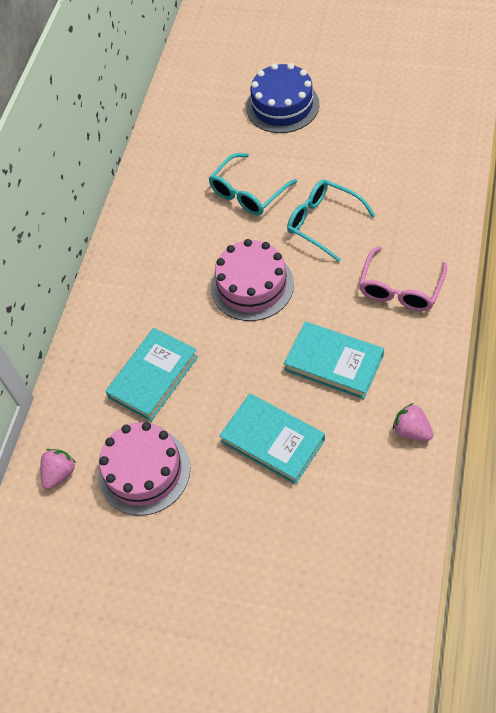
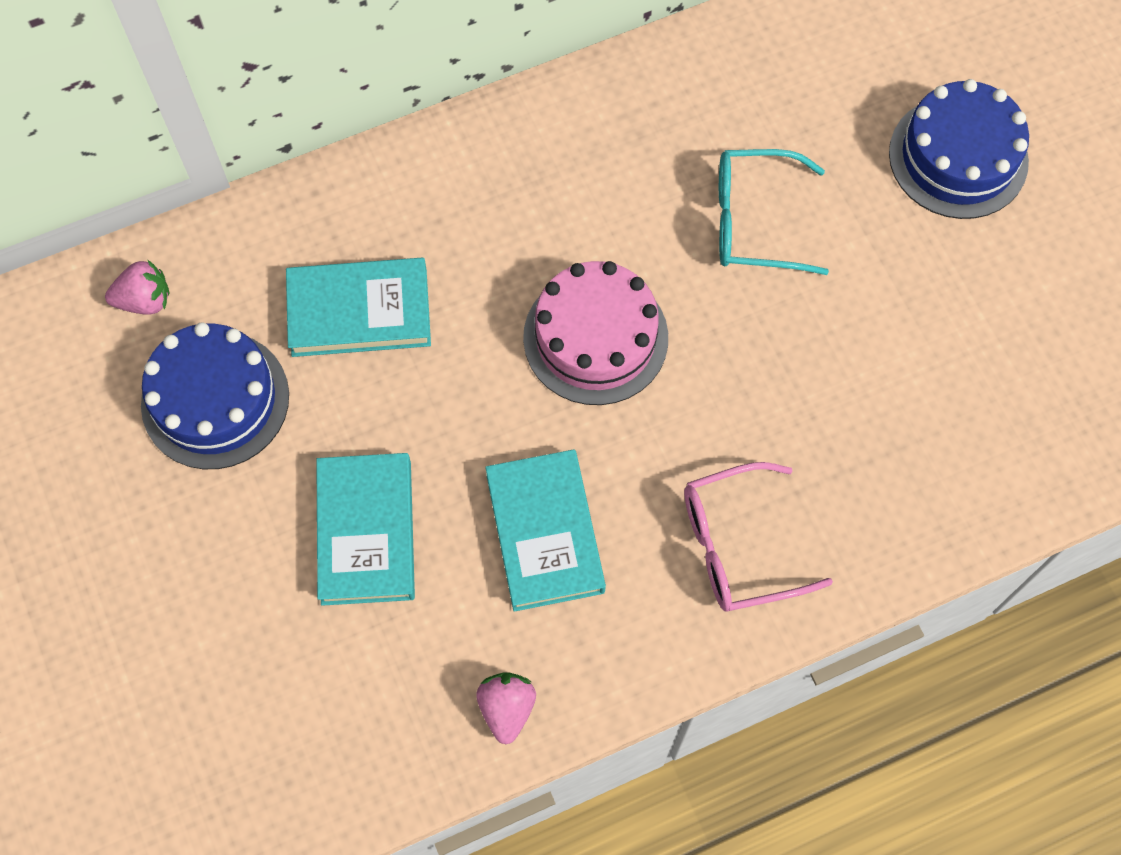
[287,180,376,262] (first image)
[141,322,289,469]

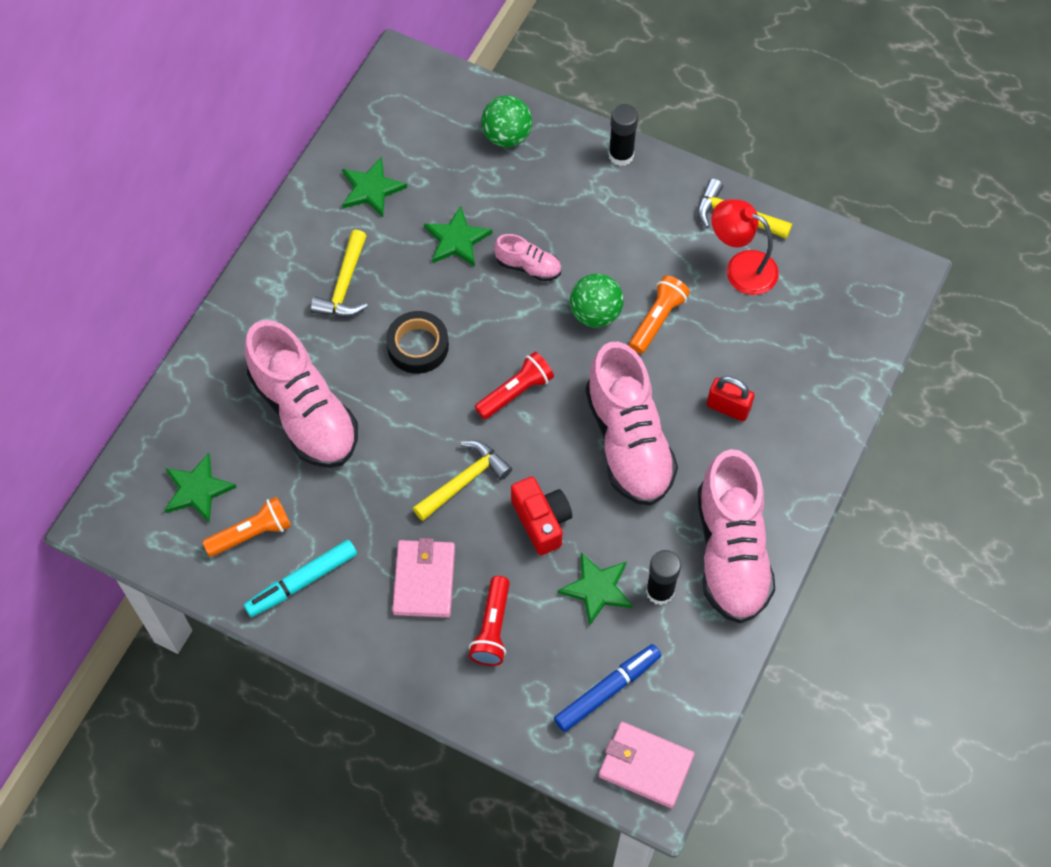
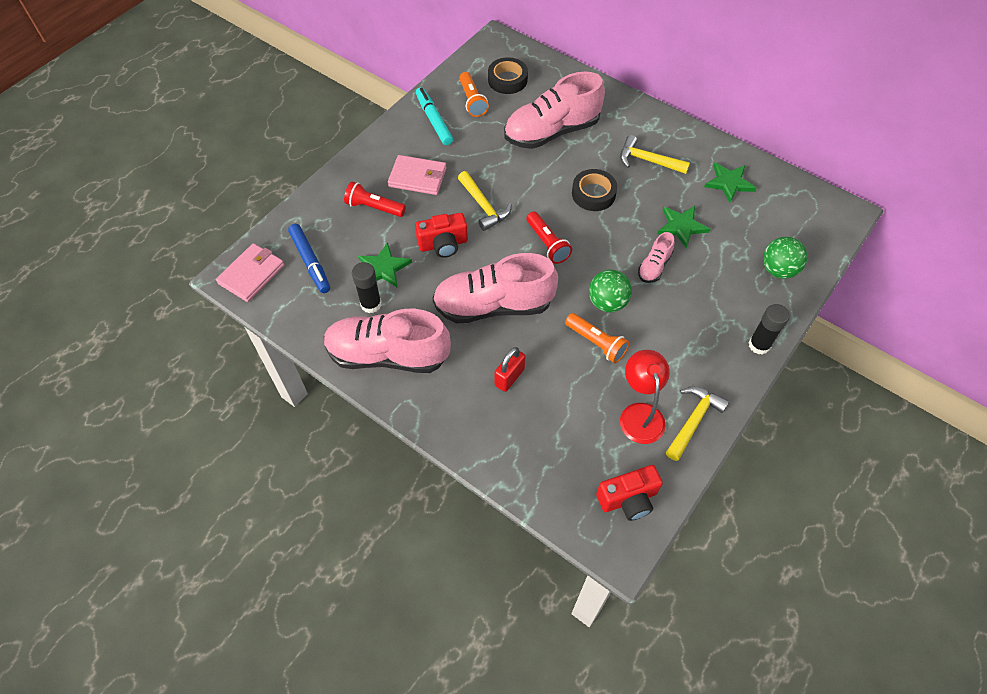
[596,465,663,521]
[488,57,528,94]
[620,350,670,444]

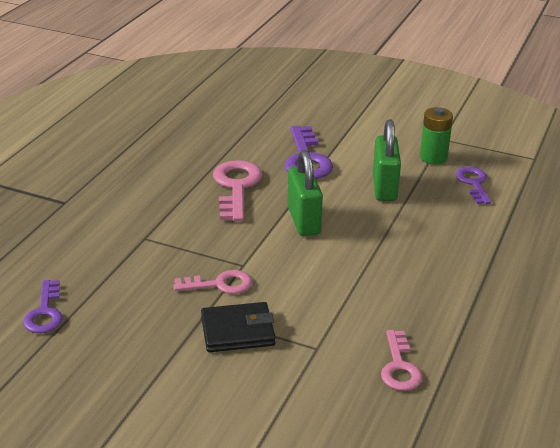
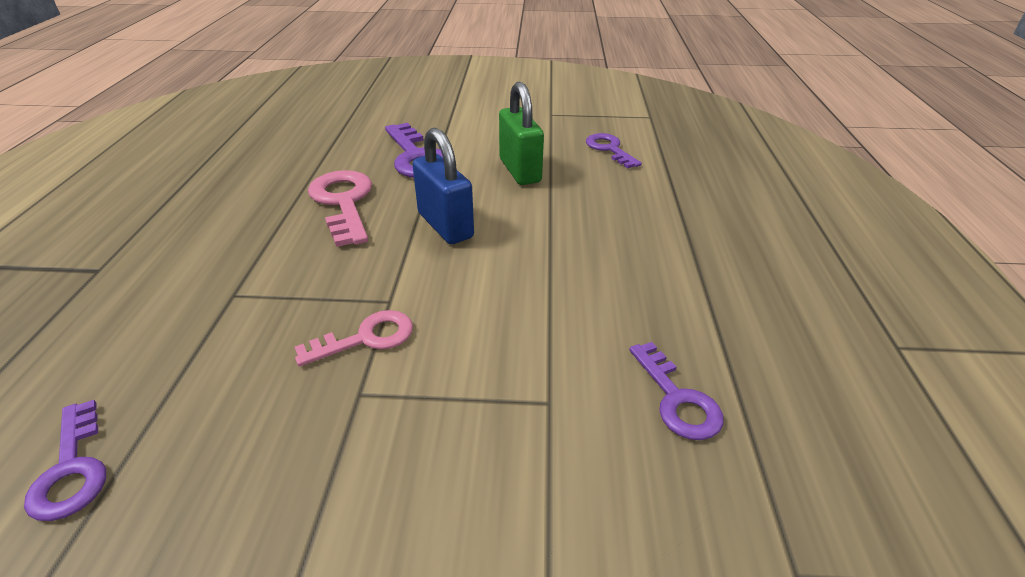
[201,302,276,352] (first image)
[420,107,453,164] (first image)
[412,128,474,244]
[629,342,723,440]

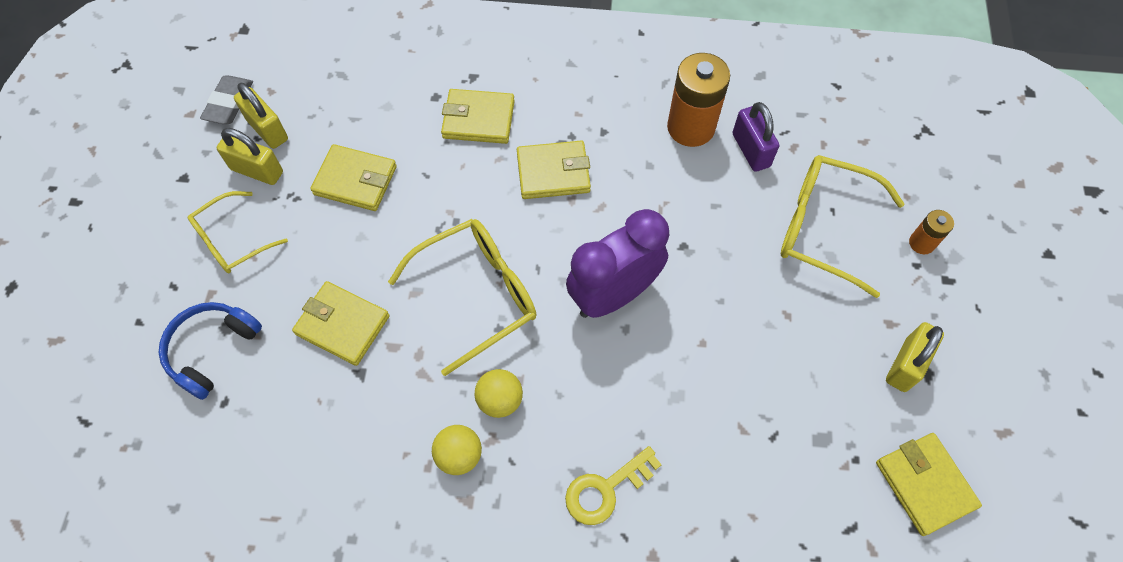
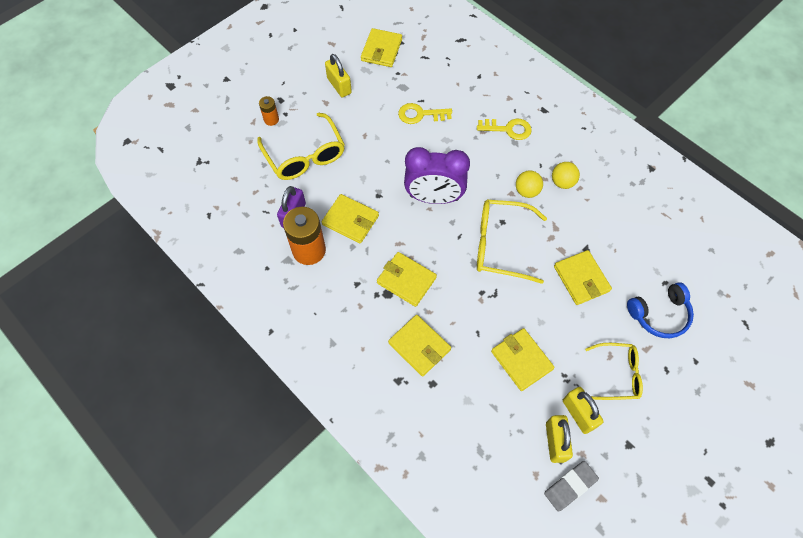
[322,194,379,244]
[398,103,452,124]
[325,54,352,98]

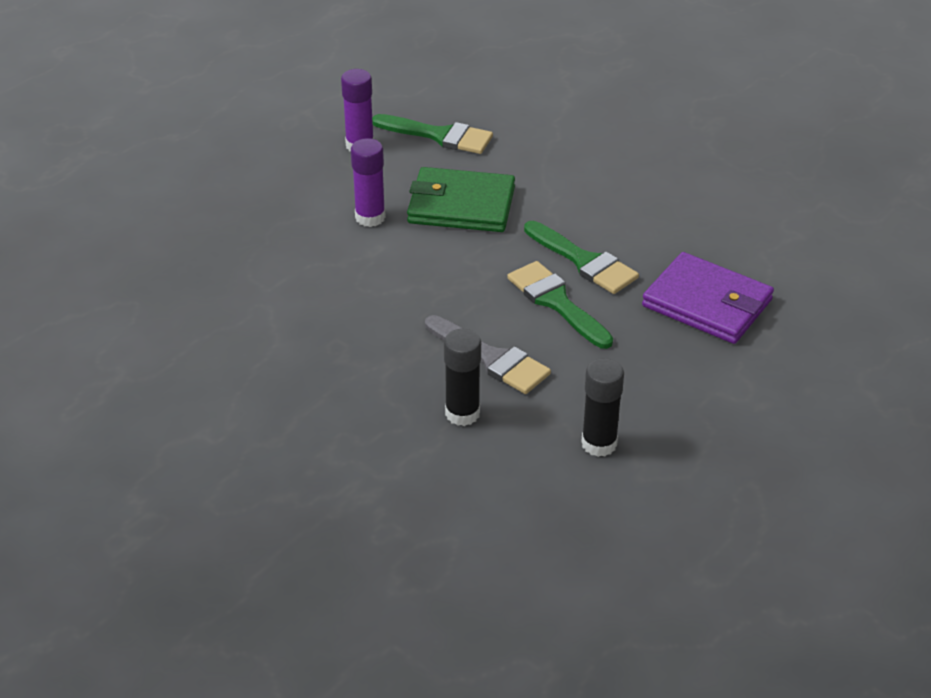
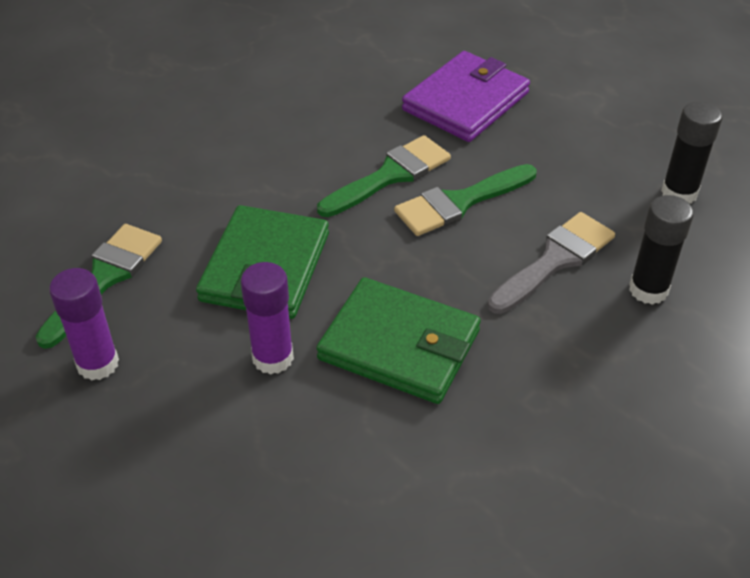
[316,277,481,404]

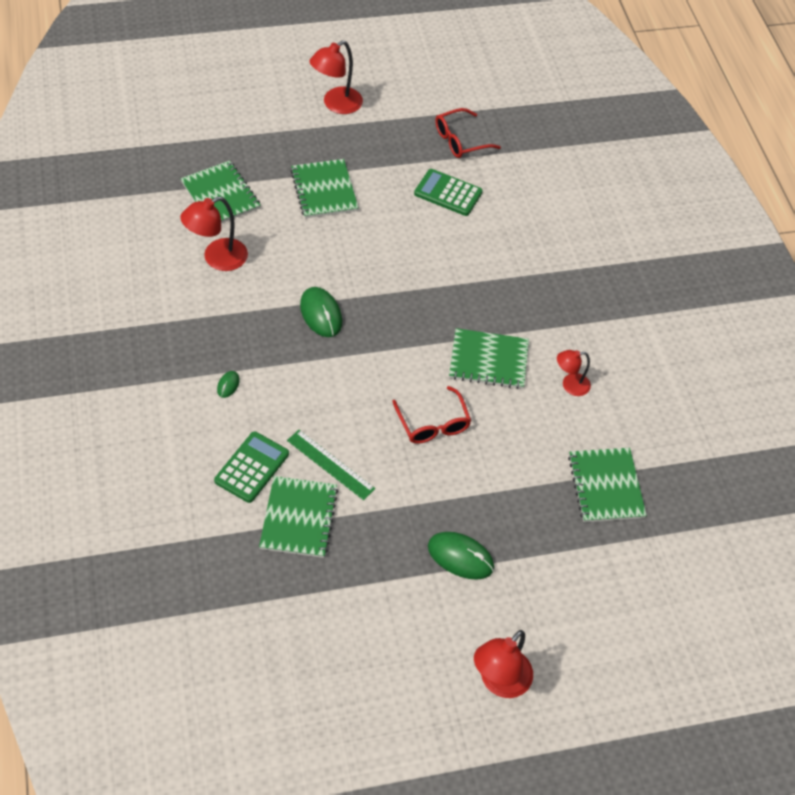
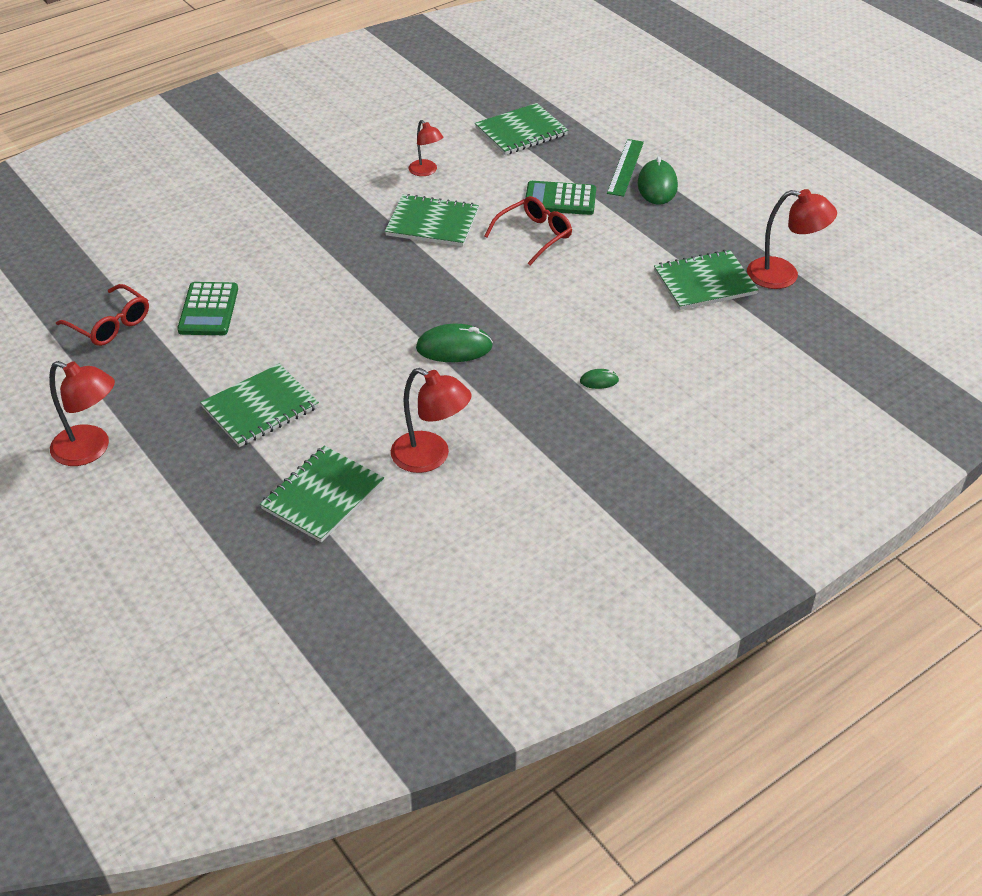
[525,181,596,215]
[607,139,644,197]
[747,189,837,289]
[416,324,493,362]
[385,194,479,247]

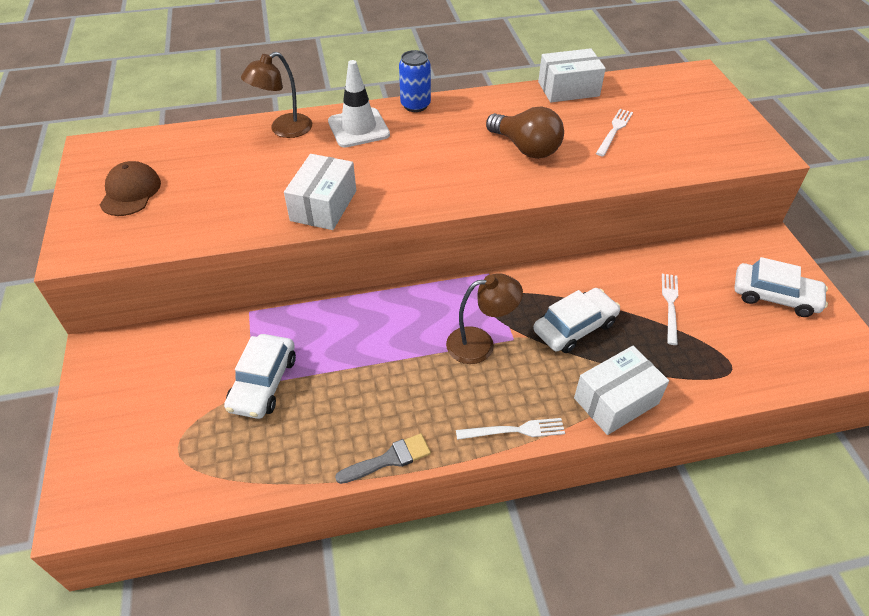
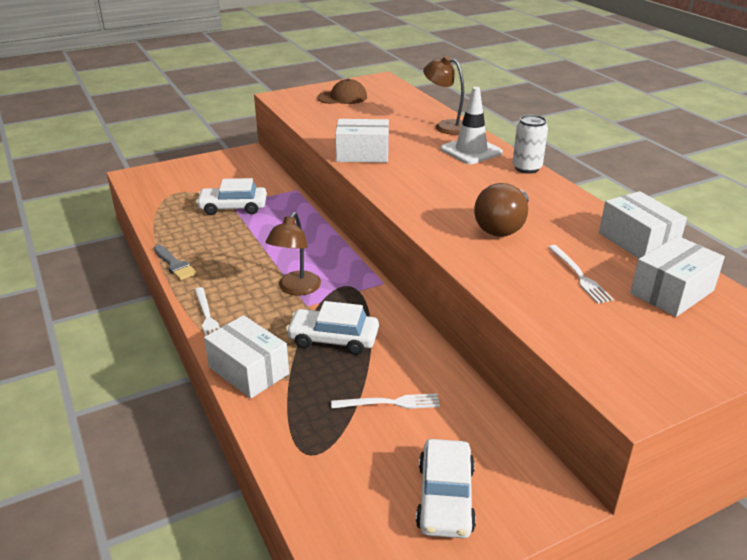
[630,236,725,317]
[513,115,548,174]
[266,212,321,296]
[286,301,379,355]
[548,245,614,304]

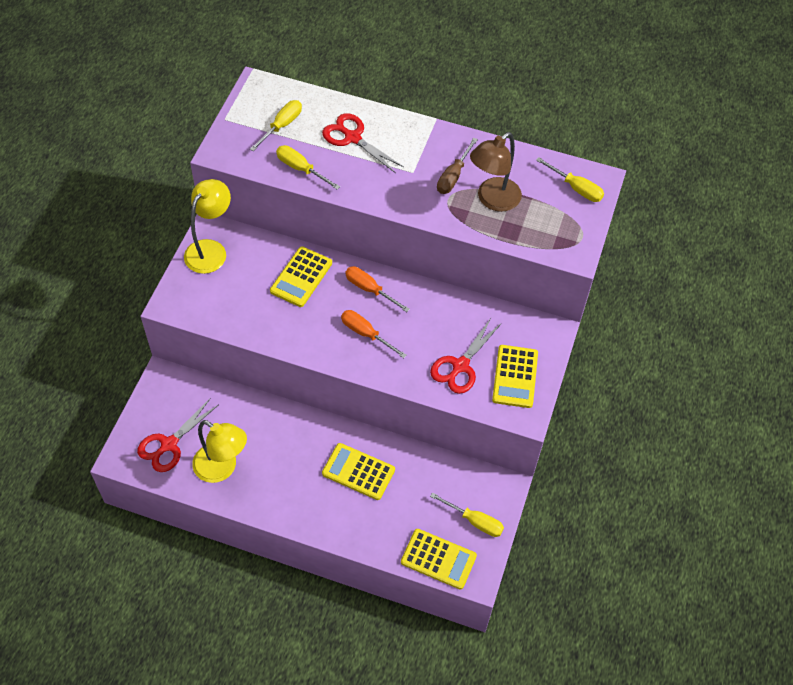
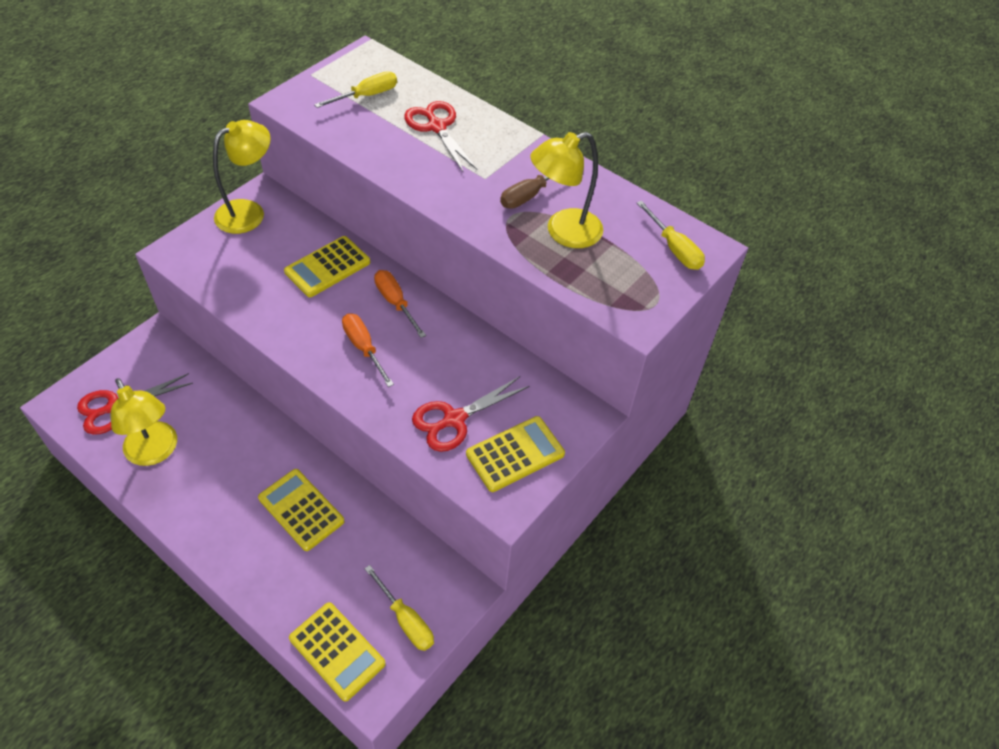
[276,145,340,190] (first image)
[530,132,603,248]
[466,416,565,492]

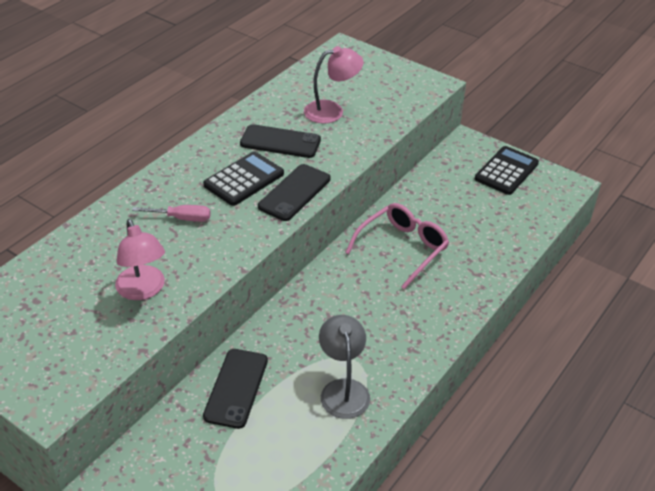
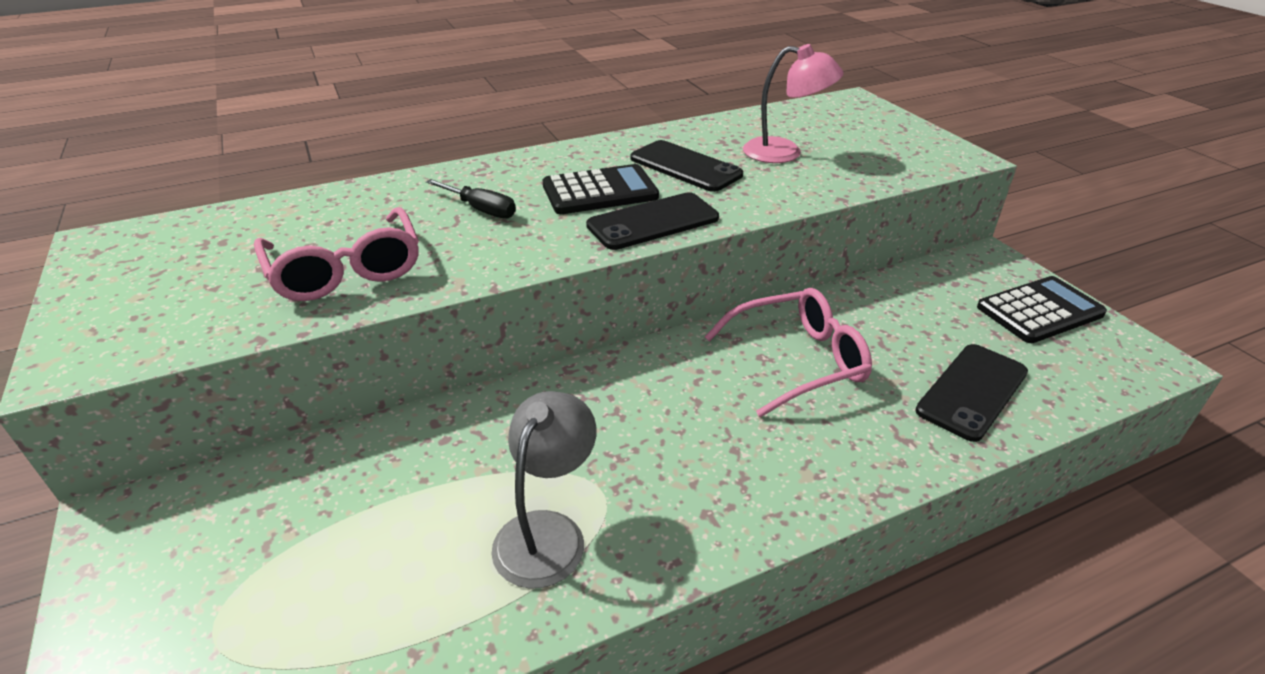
[915,344,1028,442]
[254,207,419,301]
[426,179,516,219]

